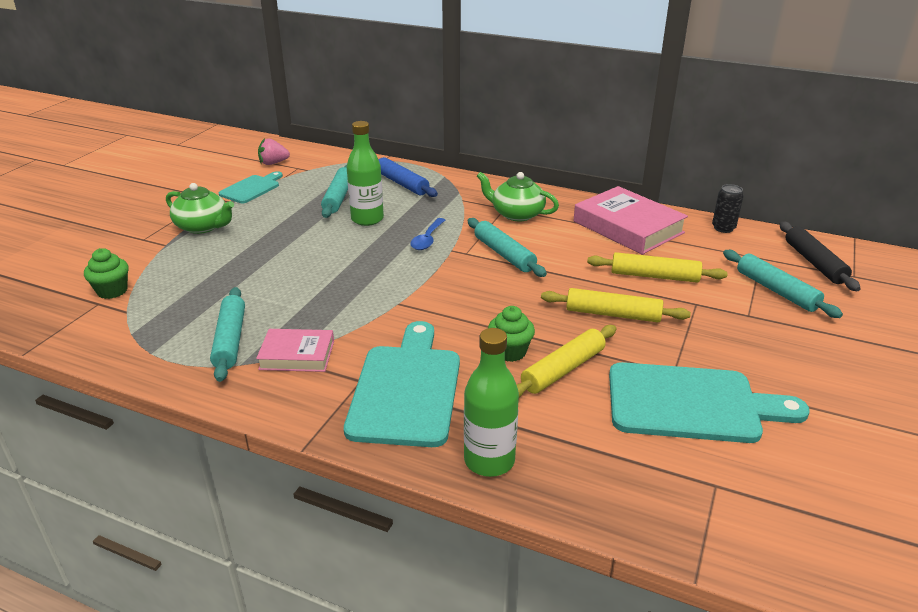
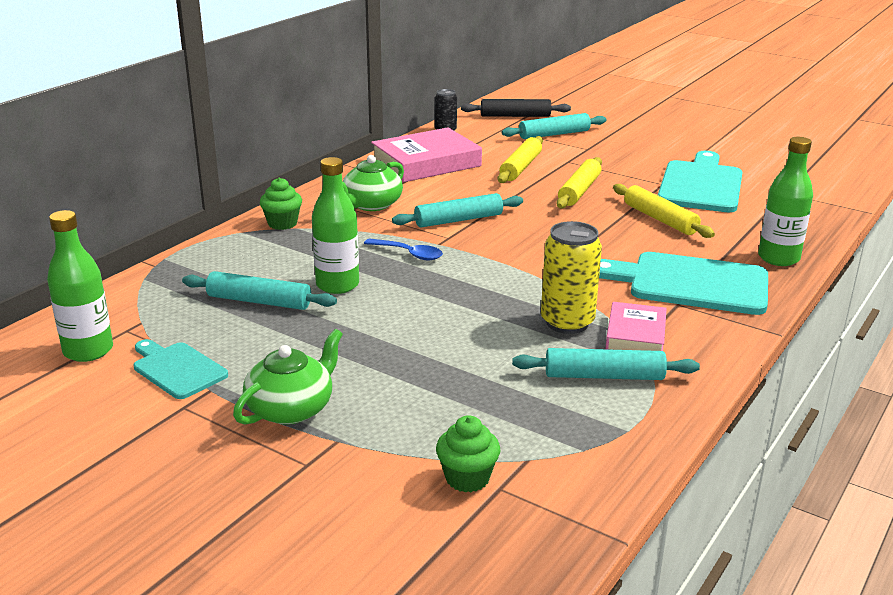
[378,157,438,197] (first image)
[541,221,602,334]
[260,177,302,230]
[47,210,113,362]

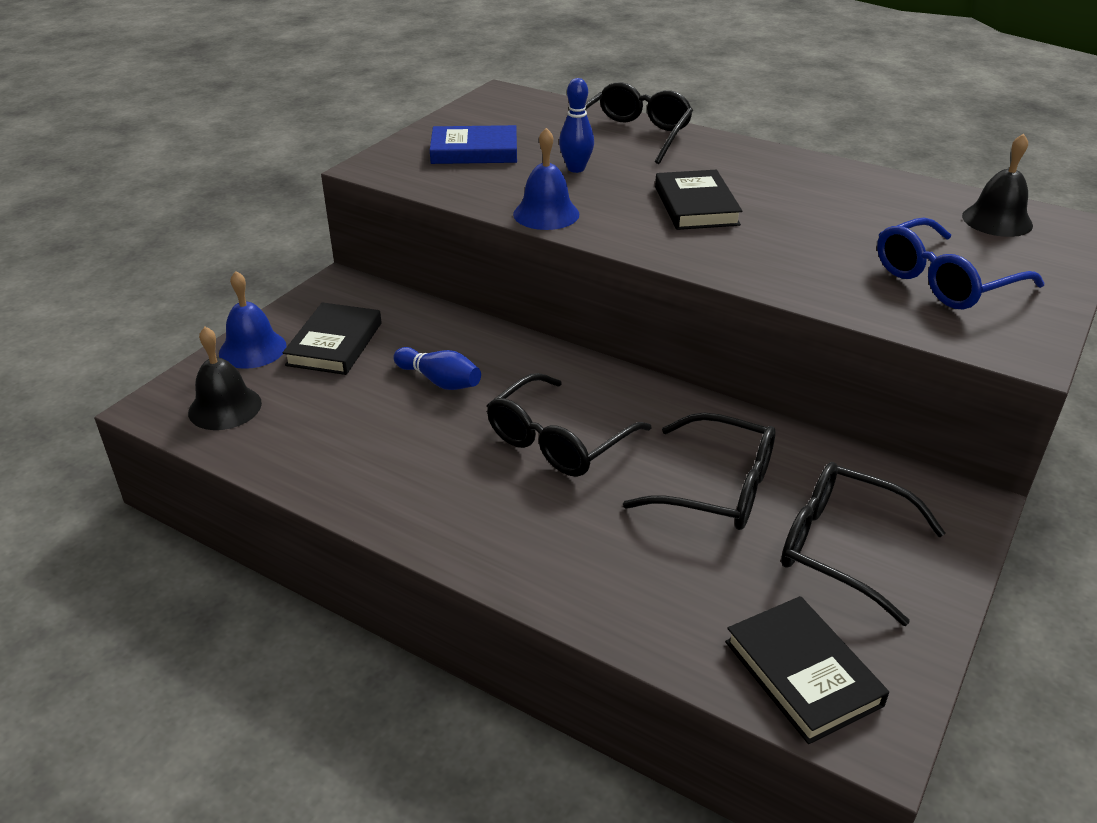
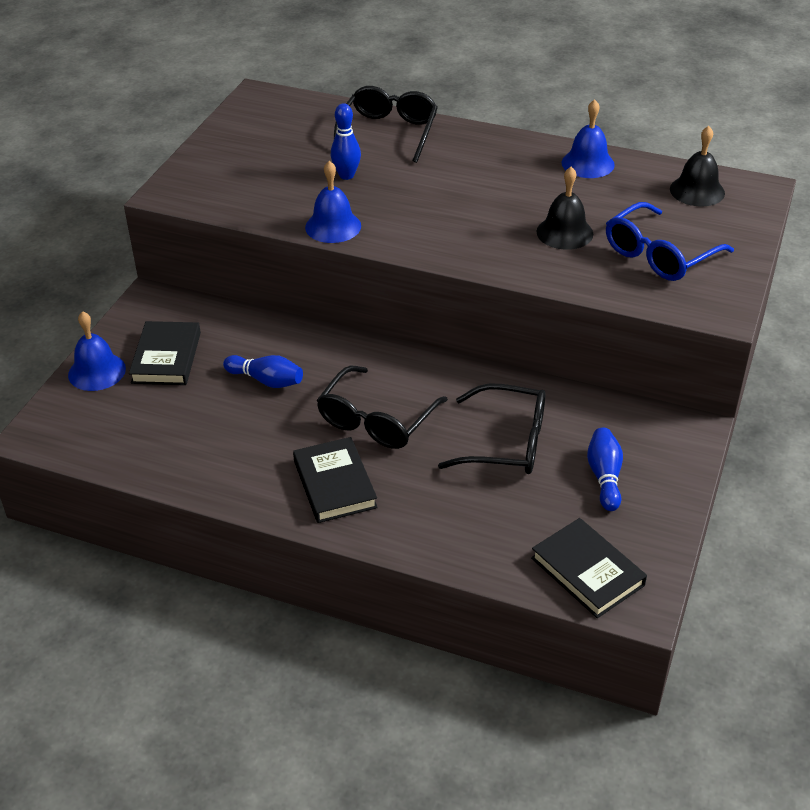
[430,125,517,164] (first image)
[562,99,615,178]
[536,167,593,250]
[293,437,378,523]
[587,428,623,511]

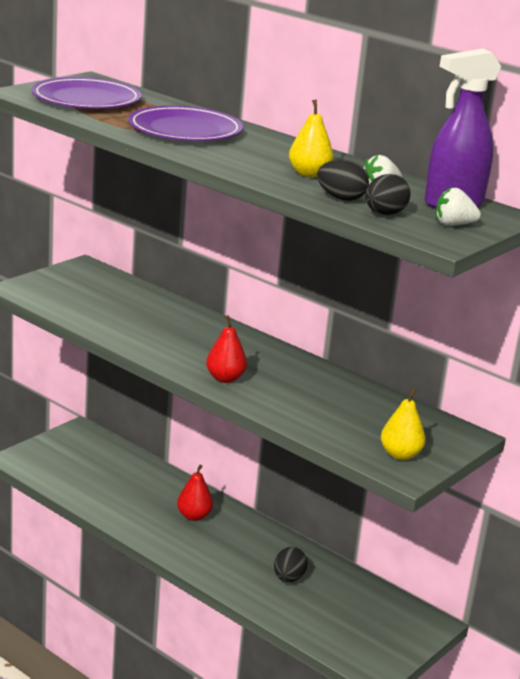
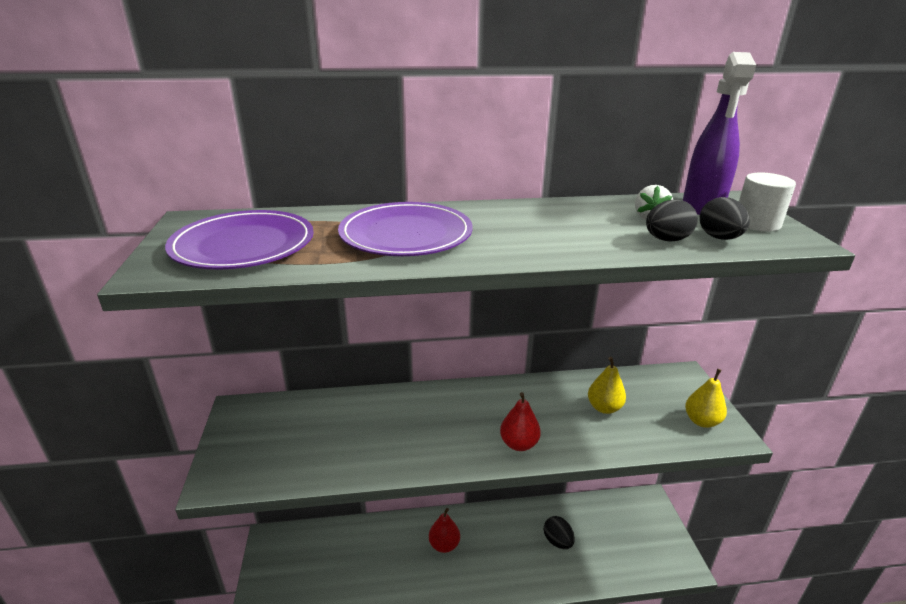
[588,357,626,414]
[739,173,796,231]

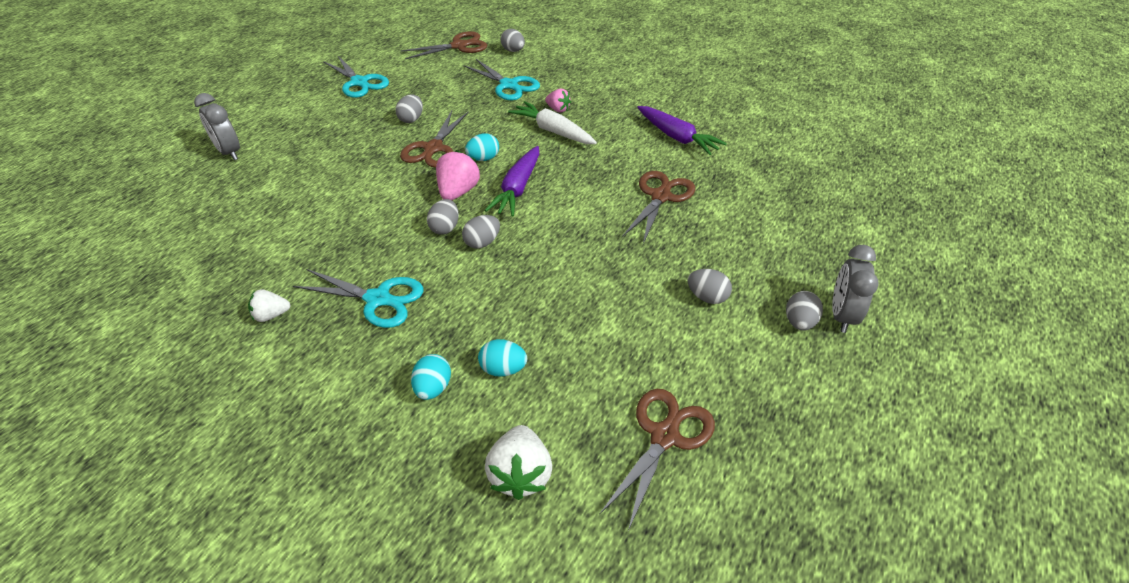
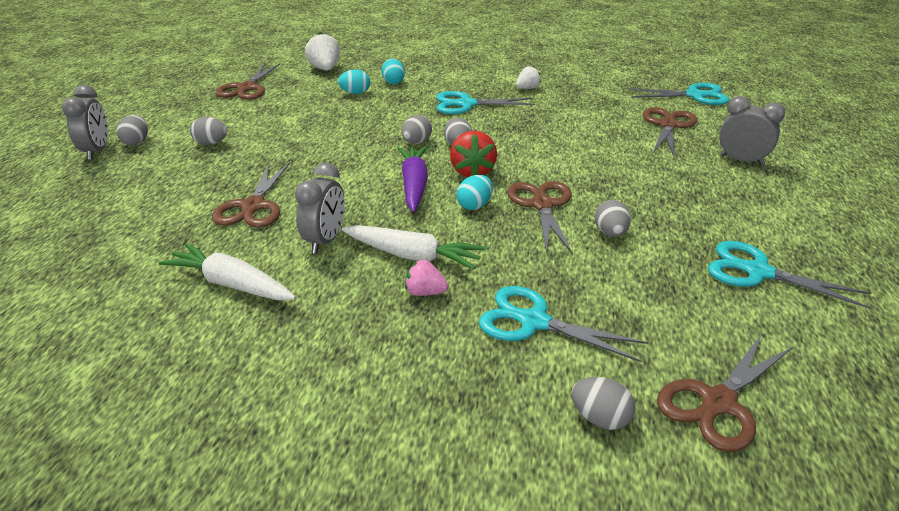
[295,162,345,254]
[628,83,730,105]
[643,107,697,157]
[450,130,497,177]
[159,243,296,300]

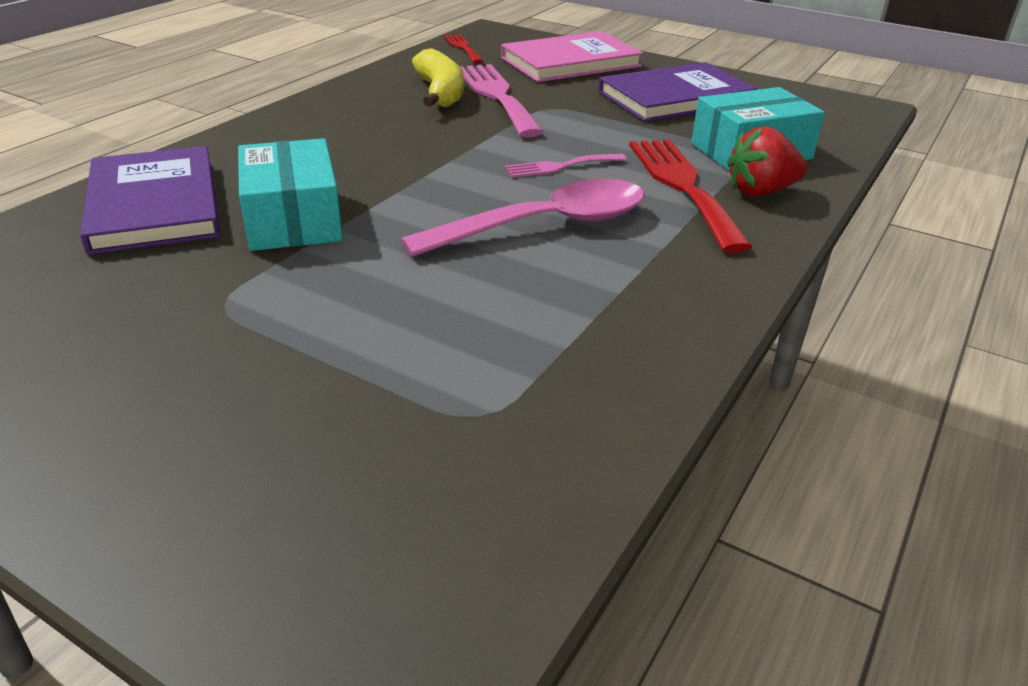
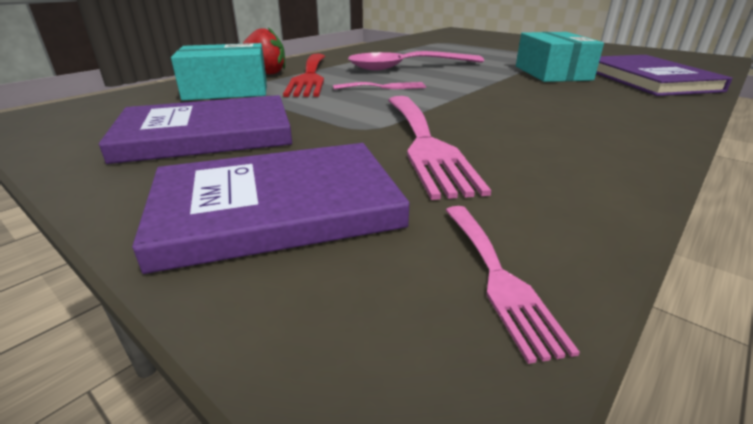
[412,48,464,107] (first image)
[445,206,580,364]
[132,143,410,274]

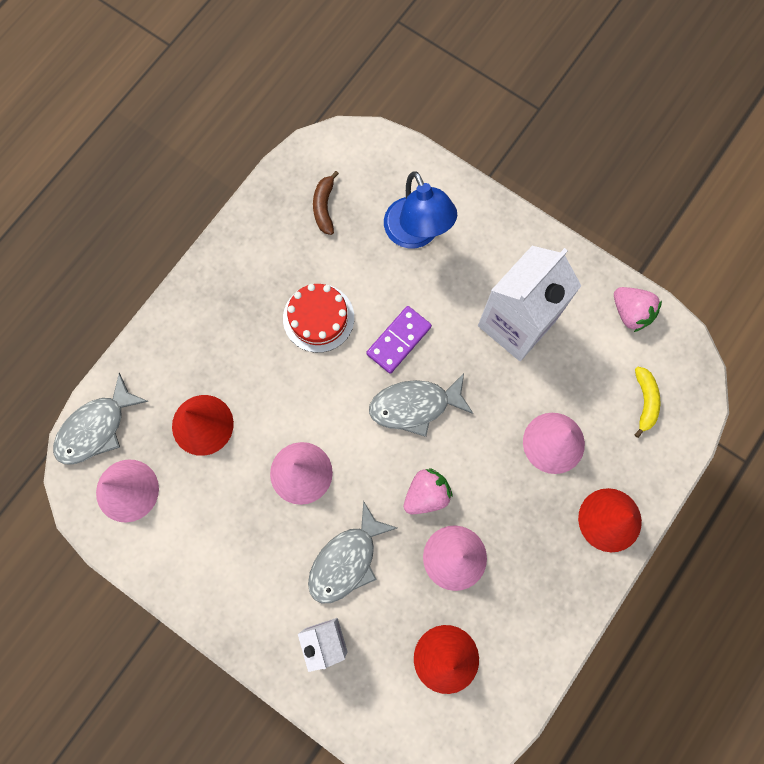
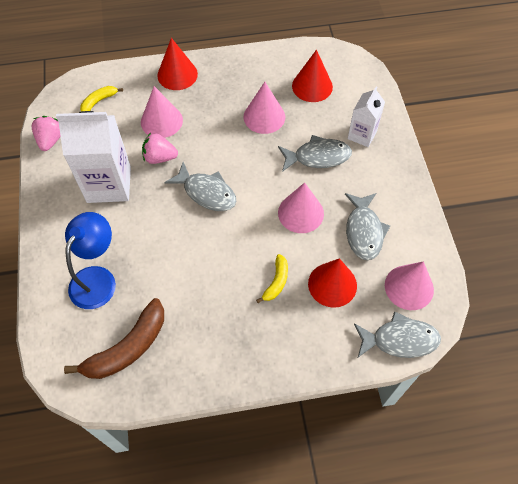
[283,284,354,353] (first image)
[366,306,432,374] (first image)
[256,254,288,303]
[345,193,390,260]
[142,133,178,164]
[64,298,164,379]

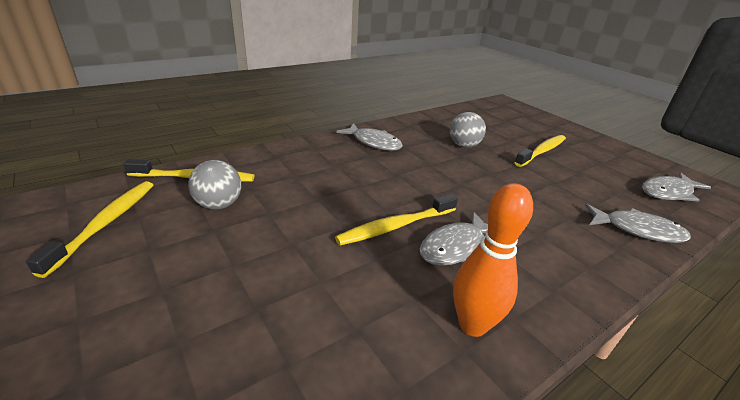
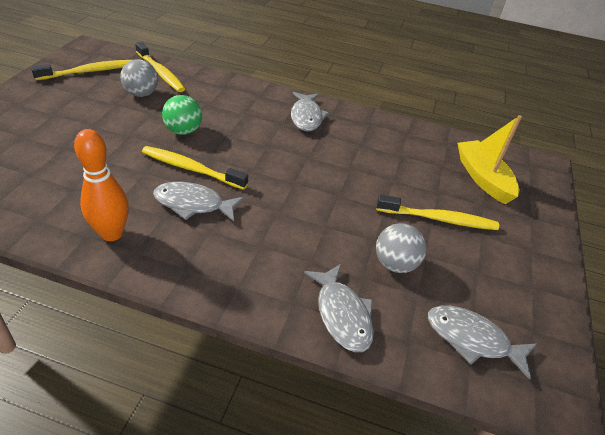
[162,95,202,135]
[458,115,522,204]
[376,223,426,273]

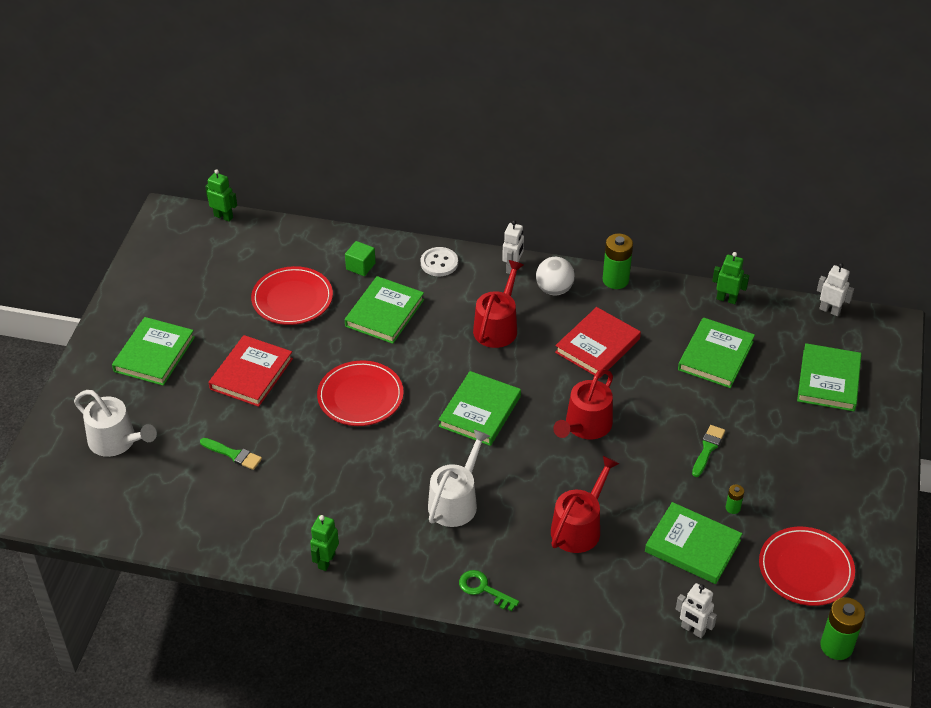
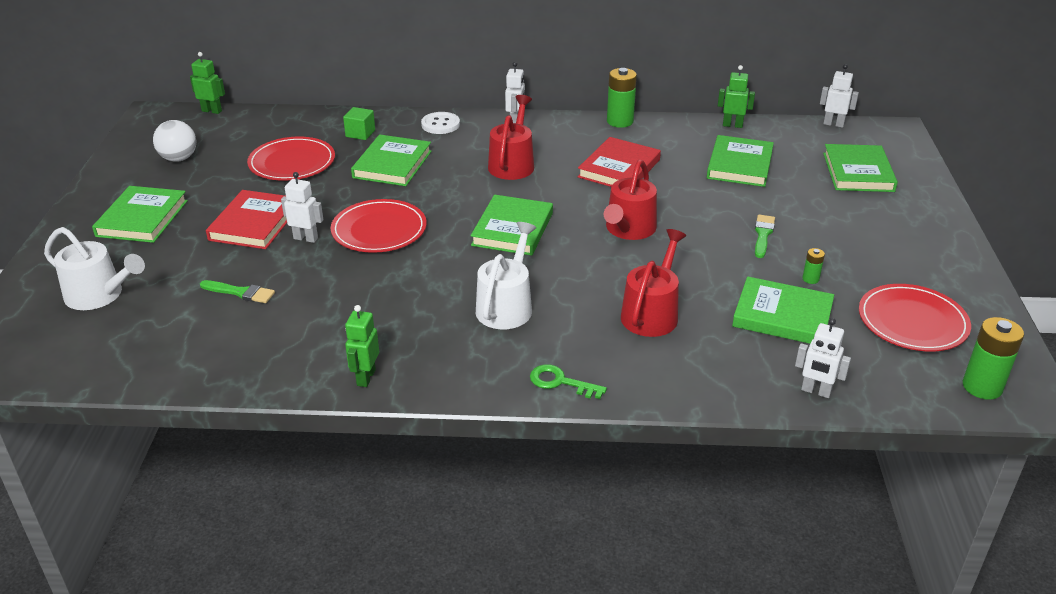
[281,172,323,243]
[153,120,197,162]

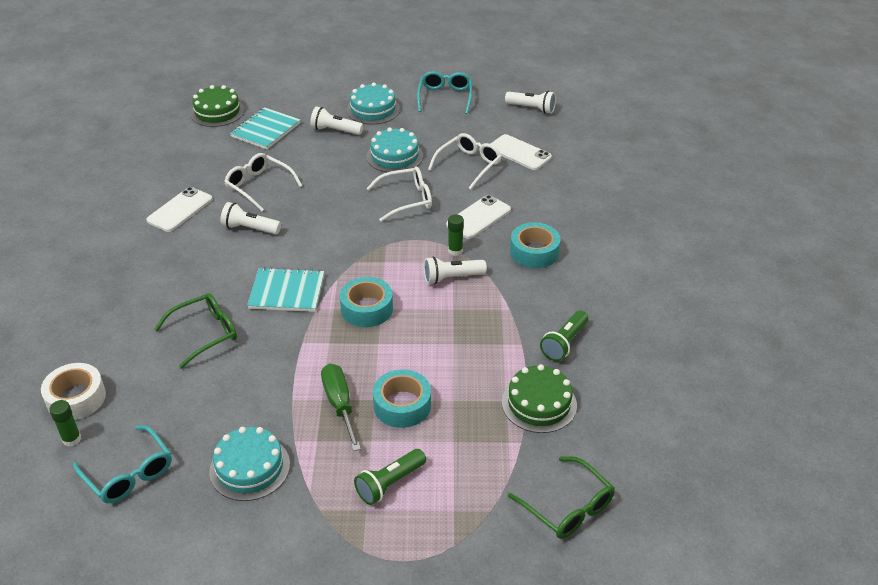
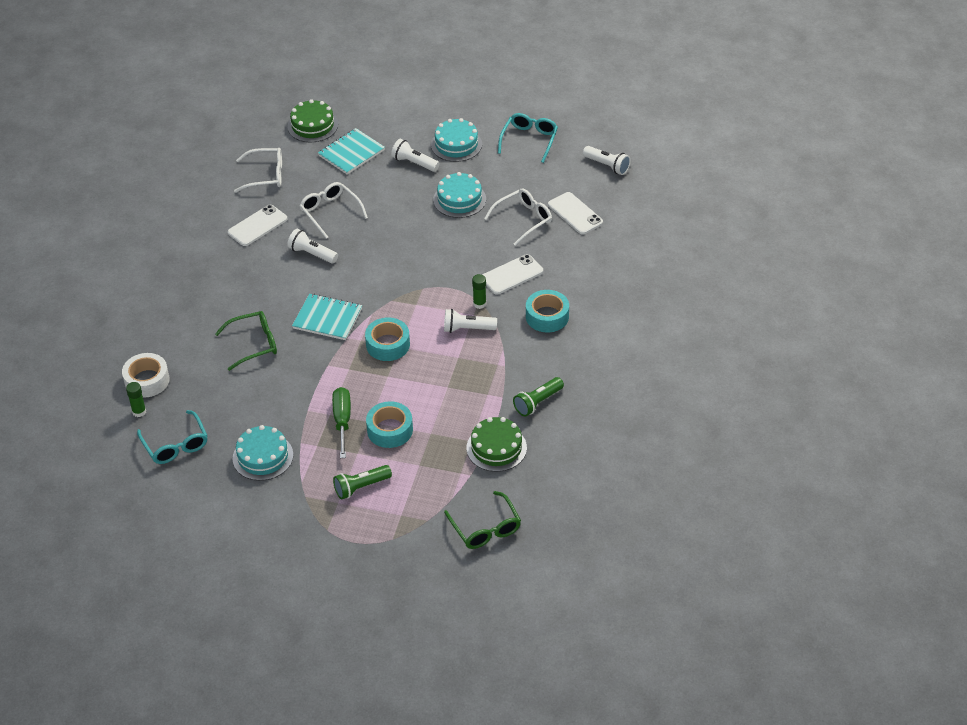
[234,148,282,193]

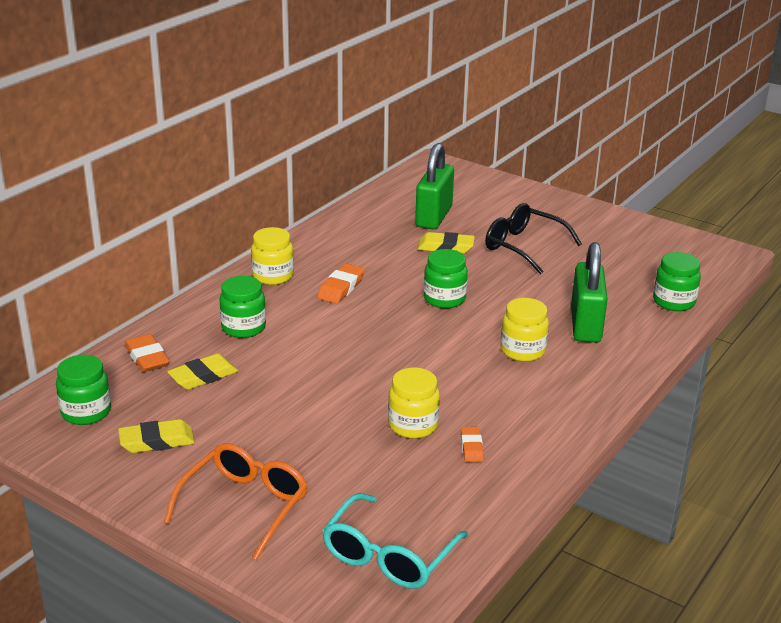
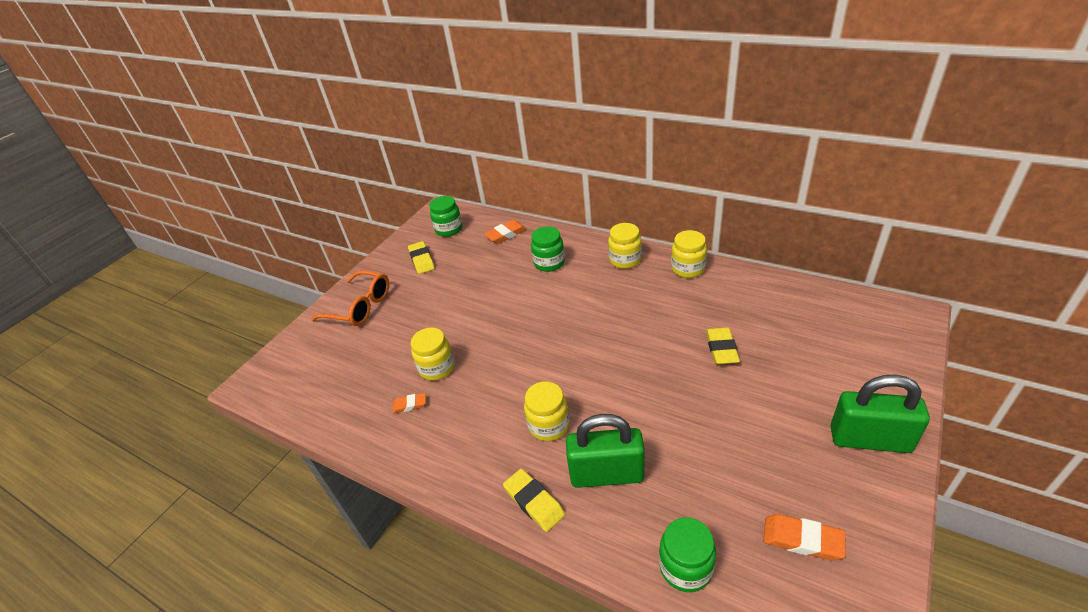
[322,493,468,589] (first image)
[424,249,468,308] (first image)
[485,203,582,274] (first image)
[671,230,707,278]
[503,468,565,532]
[763,514,846,560]
[830,374,930,453]

